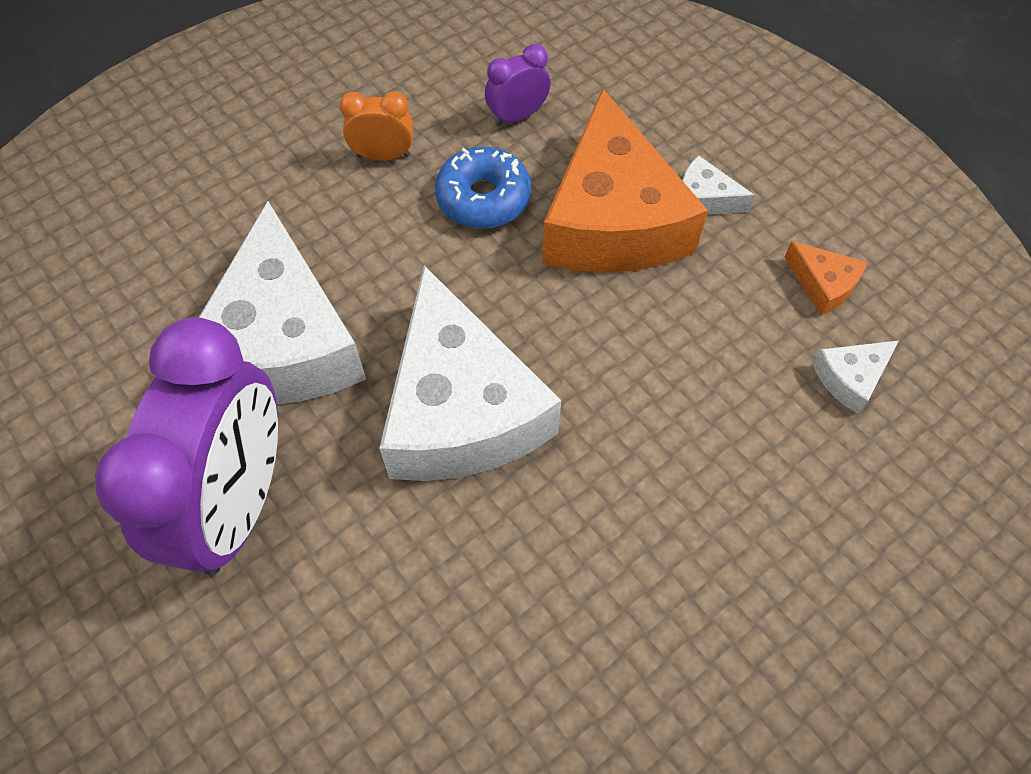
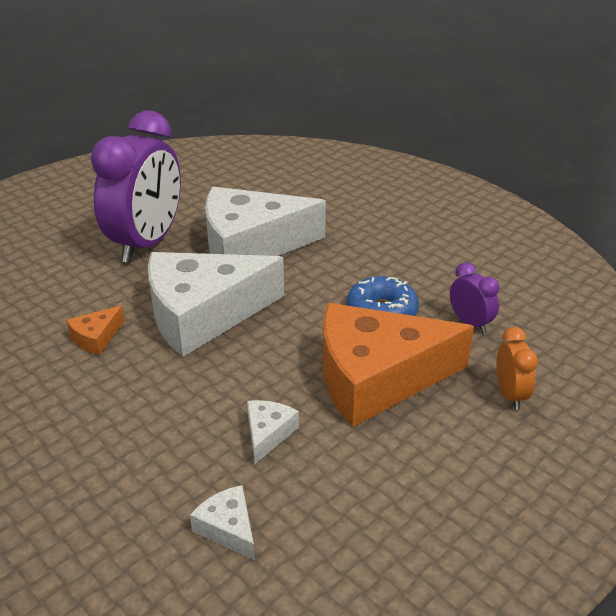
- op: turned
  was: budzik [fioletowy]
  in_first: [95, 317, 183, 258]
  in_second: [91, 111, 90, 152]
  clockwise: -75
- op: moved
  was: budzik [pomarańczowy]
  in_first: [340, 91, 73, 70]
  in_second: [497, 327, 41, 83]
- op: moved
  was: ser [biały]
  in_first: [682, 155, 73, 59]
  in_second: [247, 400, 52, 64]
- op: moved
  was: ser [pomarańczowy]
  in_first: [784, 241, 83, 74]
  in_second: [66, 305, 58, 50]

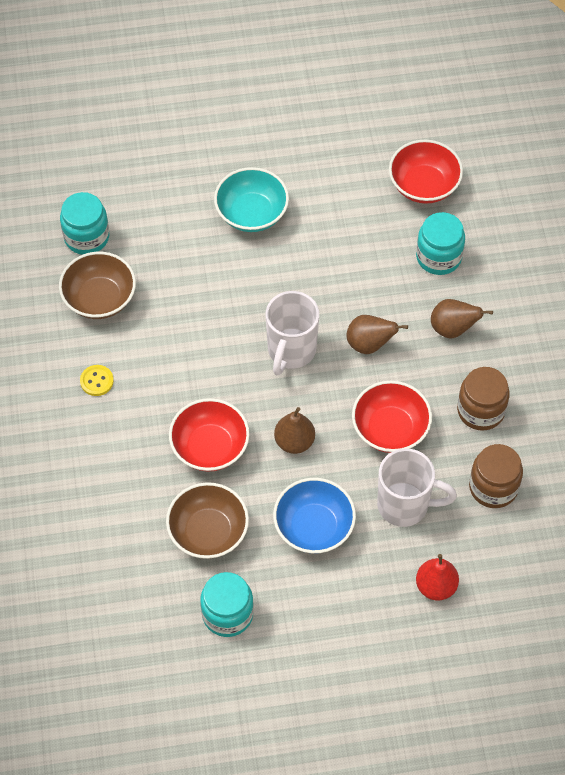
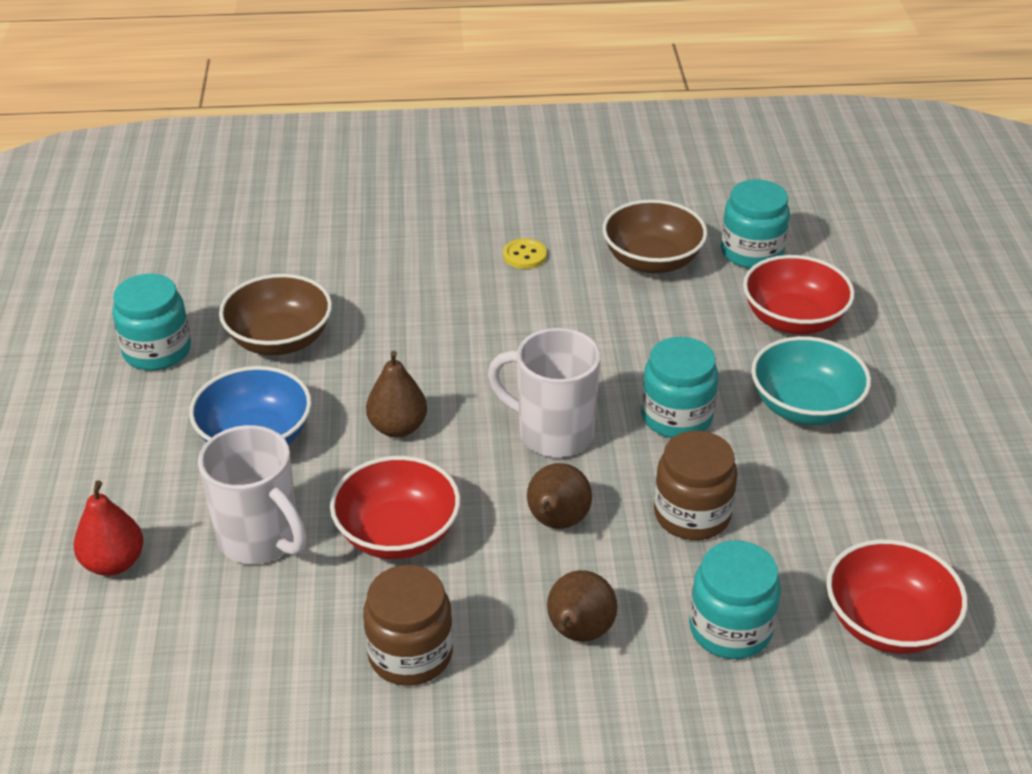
- op: moved
  was: miska [czerwony]
  in_first: [169, 398, 81, 73]
  in_second: [743, 255, 112, 79]
- op: turned
  was: kubek [biały]
  in_first: [377, 448, 80, 79]
  in_second: [198, 425, 109, 139]
  clockwise: -60
- op: moved
  was: słoik [brązowy]
  in_first: [469, 444, 54, 64]
  in_second: [654, 431, 84, 109]
- op: added
  now: słoik [turkusowy]
  in_second: [641, 337, 77, 101]

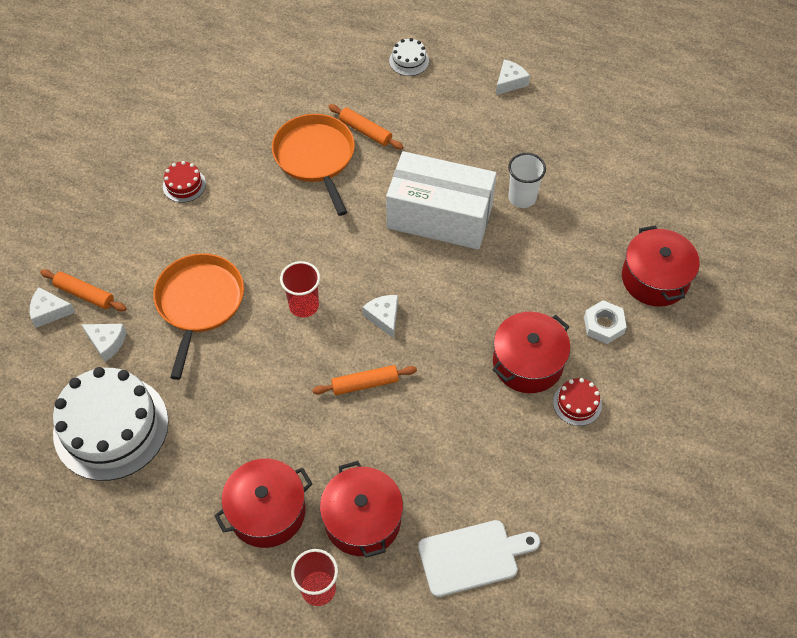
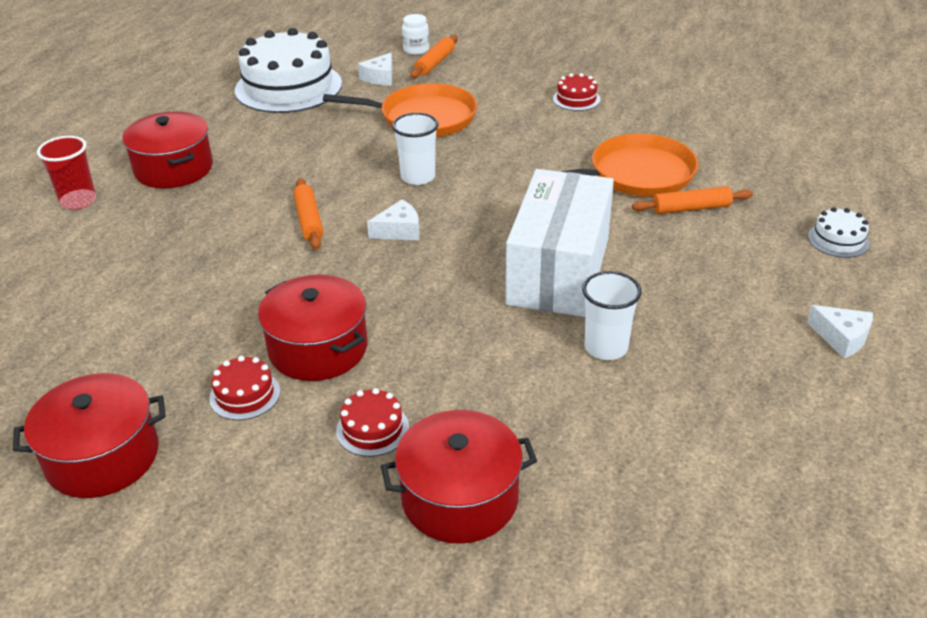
- op: replaced
  was: ser [biały]
  now: słoik [biały]
  in_first: [30, 287, 46, 41]
  in_second: [402, 14, 27, 41]
- op: recoloured
  was: szklanka [czerwony]
  now: szklanka [biały]
  in_first: [280, 261, 40, 57]
  in_second: [392, 113, 46, 72]
- op: moved
  was: garnek [czerwony]
  in_first: [320, 461, 83, 97]
  in_second: [13, 373, 153, 125]
- op: turned
  was: wałek do ciasta [pomarańczowy]
  in_first: [328, 104, 75, 46]
  in_second: [632, 186, 121, 28]
  clockwise: 45
- op: removed
  was: deska do krojenia [biały]
  in_first: [418, 520, 122, 77]
- op: replaced
  was: nakrętka [biały]
  now: tort [czerwony]
  in_first: [584, 300, 43, 44]
  in_second: [336, 388, 73, 69]

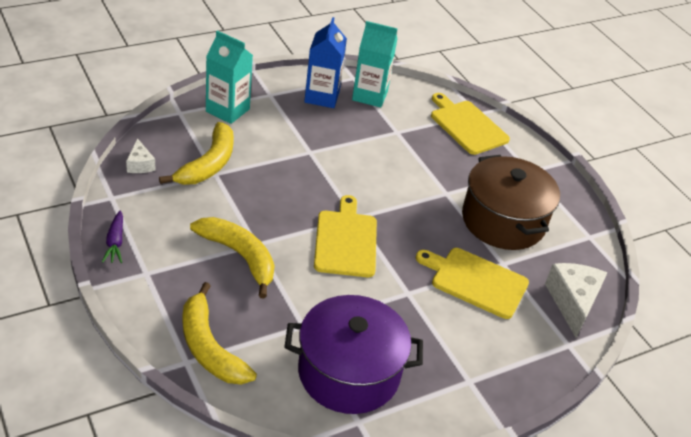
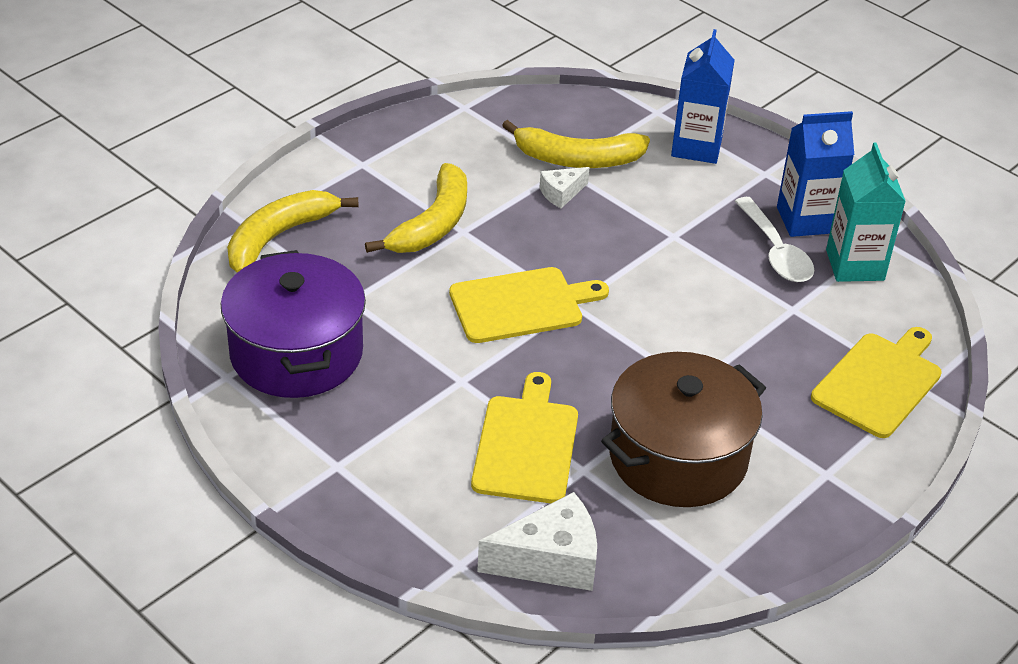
- op: removed
  was: marchewka [fioletowy]
  in_first: [102, 210, 21, 53]
- op: moved
  was: ser [biały]
  in_first: [126, 138, 30, 35]
  in_second: [539, 167, 51, 41]
- op: recoloured
  was: karton mleka [turkusowy]
  now: karton mleka [niebieski]
  in_first: [206, 30, 47, 94]
  in_second: [671, 29, 64, 135]
- op: added
  now: łyżka [biały]
  in_second: [735, 197, 80, 85]

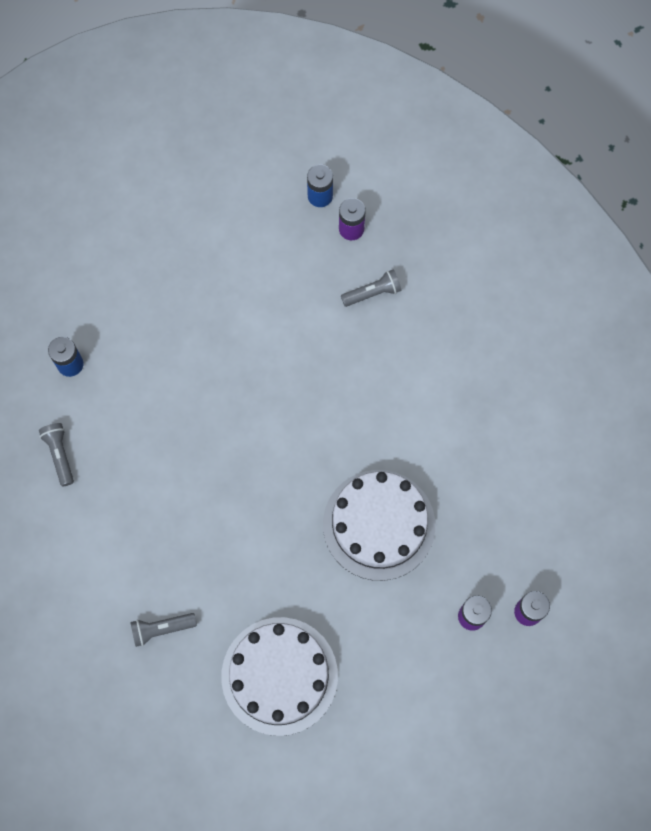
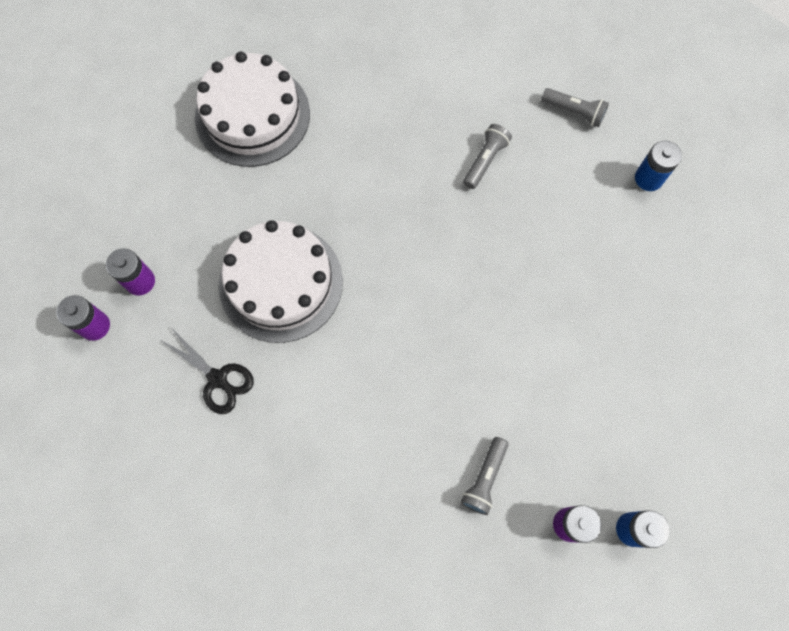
- op: moved
  was: latarka [szary]
  in_first: [130, 613, 67, 34]
  in_second: [463, 124, 49, 65]
- op: added
  now: nożyczki [czarny]
  in_second: [162, 329, 92, 85]

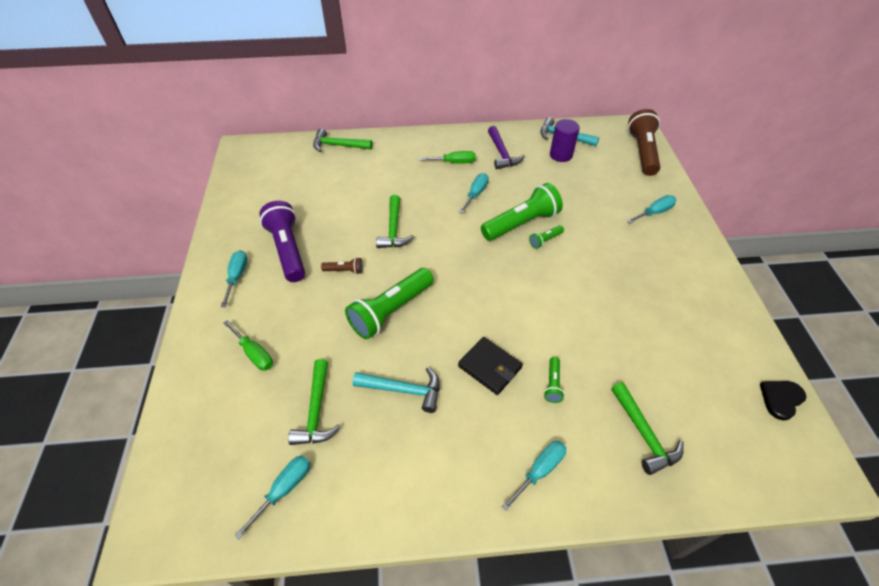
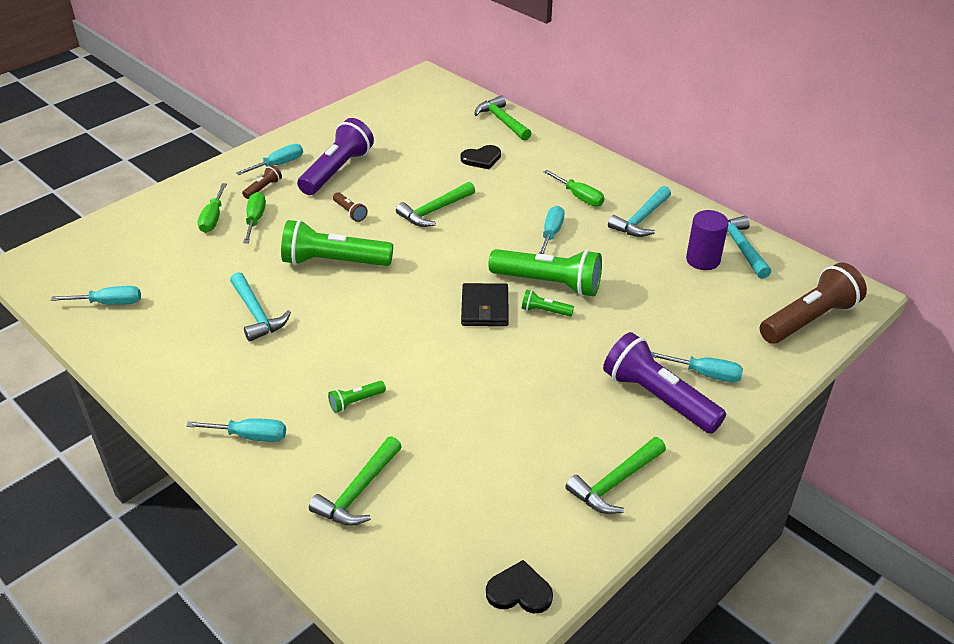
- op: moved
  was: młotek [zielony]
  in_first: [288, 359, 52, 86]
  in_second: [565, 437, 101, 77]
- op: moved
  was: portfel [czarny]
  in_first: [458, 337, 65, 58]
  in_second: [461, 283, 48, 43]
- op: turned
  was: śrubokręt [turkusowy]
  in_first: [459, 173, 30, 40]
  in_second: [539, 206, 26, 48]
  clockwise: -60
- op: recoloured
  was: młotek [fioletowy]
  now: młotek [turkusowy]
  in_first: [488, 126, 36, 43]
  in_second: [608, 186, 63, 51]
- op: added
  now: latarka [brązowy]
  in_second: [242, 165, 40, 34]
- op: added
  now: śrubokręt [zielony]
  in_second: [243, 192, 23, 51]
- op: added
  now: serce [czarny]
  in_second: [460, 145, 41, 24]
- op: added
  now: latarka [fioletowy]
  in_second: [603, 332, 123, 102]

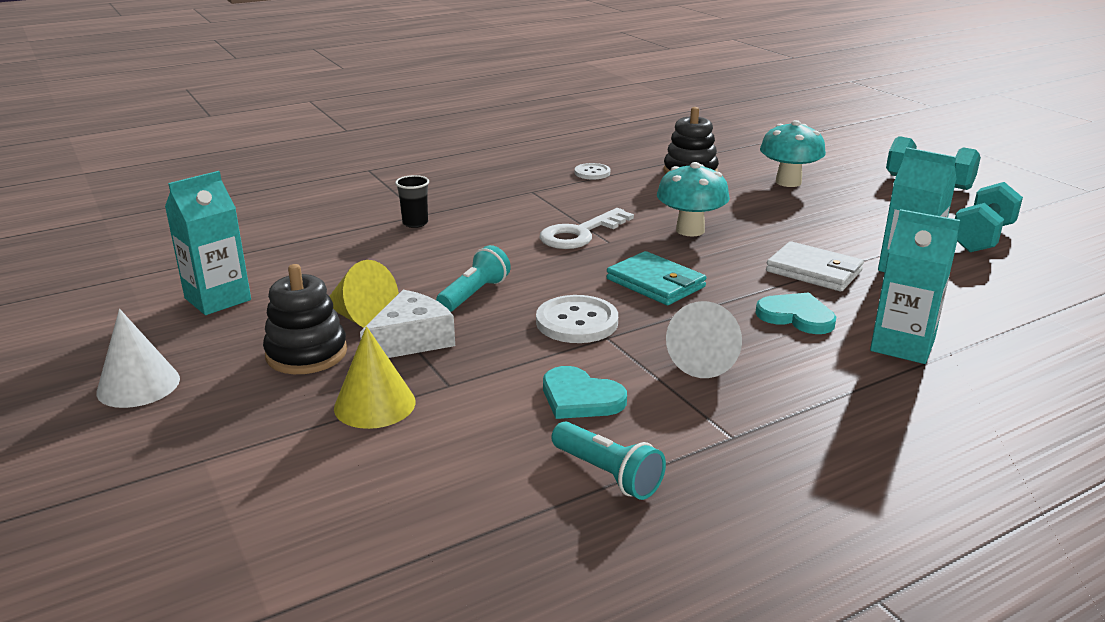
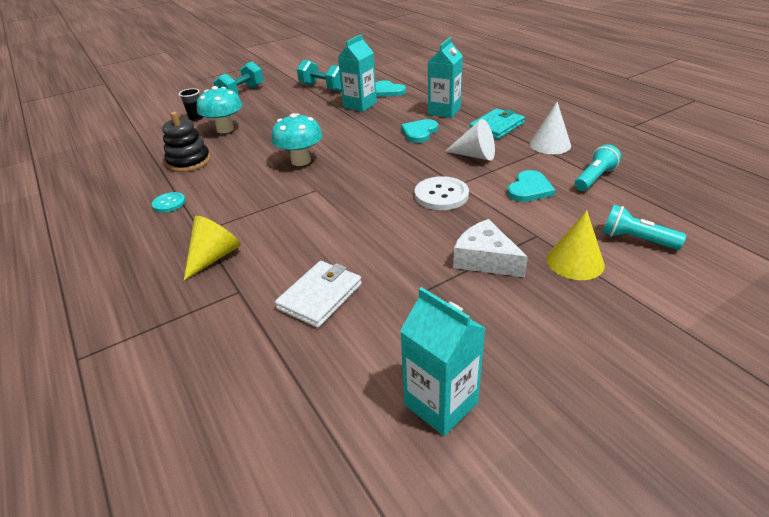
- op: moved
  was: stożek [biały]
  in_first: [96, 309, 84, 99]
  in_second: [530, 102, 41, 52]
- op: removed
  was: zabawka nakładanka [czarny]
  in_first: [263, 264, 84, 110]
- op: moved
  was: stożek [żółty]
  in_first: [330, 260, 69, 68]
  in_second: [184, 216, 57, 64]
- op: moved
  was: szklanka [czarny]
  in_first: [395, 175, 34, 53]
  in_second: [179, 88, 24, 33]
- op: moved
  was: latarka [turkusowy]
  in_first: [436, 245, 75, 67]
  in_second: [602, 205, 84, 45]
- op: removed
  was: klucz [biały]
  in_first: [540, 208, 94, 41]
- op: recoloured
  was: guzik [biały]
  now: guzik [turkusowy]
  in_first: [575, 163, 35, 17]
  in_second: [152, 192, 34, 20]
- op: moved
  was: portfel [turkusowy]
  in_first: [606, 251, 101, 54]
  in_second: [469, 108, 56, 31]
- op: moved
  was: portfel [biały]
  in_first: [766, 241, 98, 50]
  in_second: [275, 261, 87, 67]
- op: added
  now: serce [turkusowy]
  in_second: [376, 80, 30, 17]

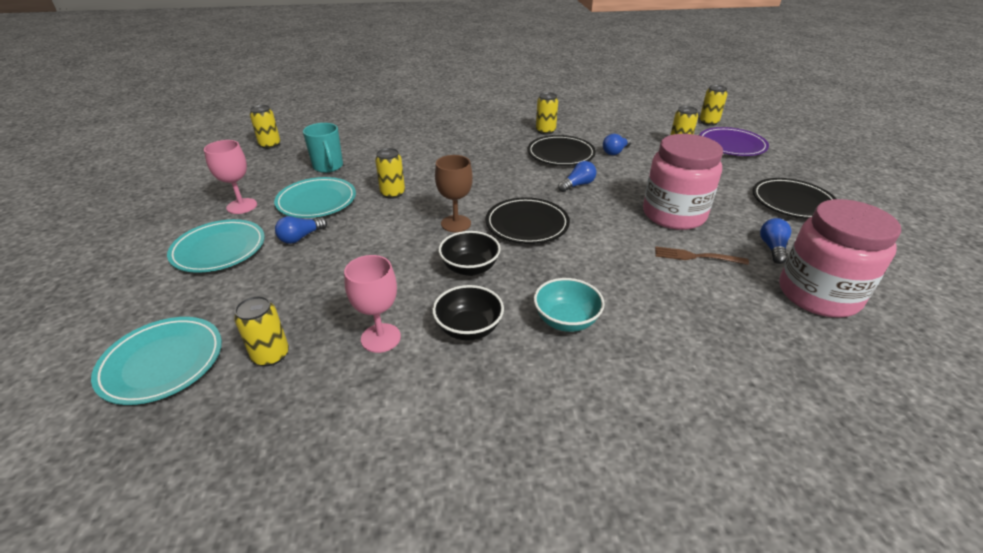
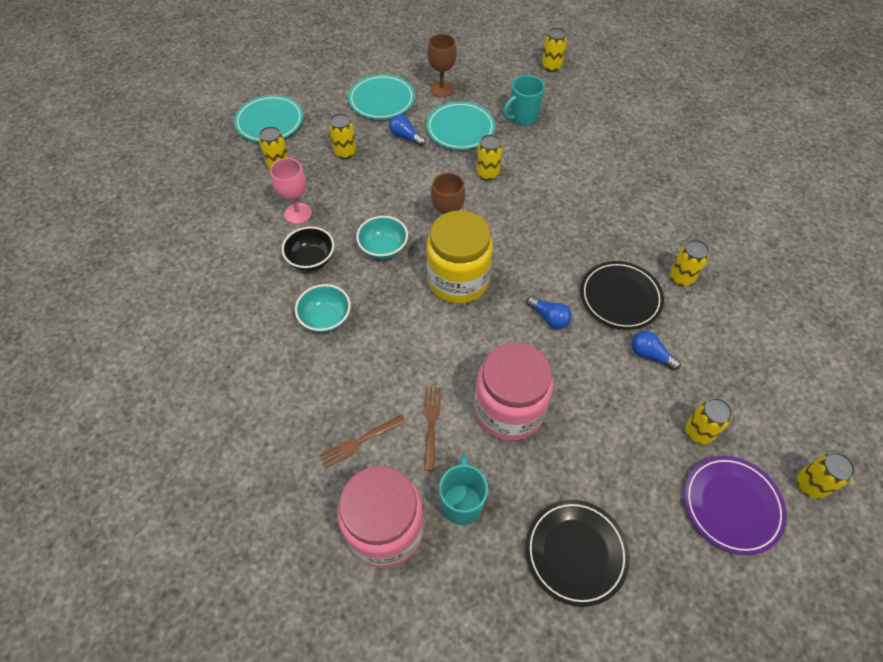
- op: recoloured
  was: kielich [różowy]
  now: kielich [brązowy]
  in_first: [204, 140, 53, 74]
  in_second: [427, 34, 30, 63]
- op: recoloured
  was: miska [czarny]
  now: miska [turkusowy]
  in_first: [438, 231, 63, 45]
  in_second: [356, 216, 52, 44]
- op: replaced
  was: talerz [czarny]
  now: słoik [żółty]
  in_first: [486, 197, 84, 47]
  in_second: [426, 210, 67, 94]
- op: replaced
  was: żarówka [niebieski]
  now: kubek [turkusowy]
  in_first: [760, 218, 31, 46]
  in_second: [439, 455, 49, 70]
- op: added
  now: widelec [brązowy]
  in_second: [319, 414, 87, 54]
- op: added
  now: puszka [żółty]
  in_second: [329, 113, 27, 46]

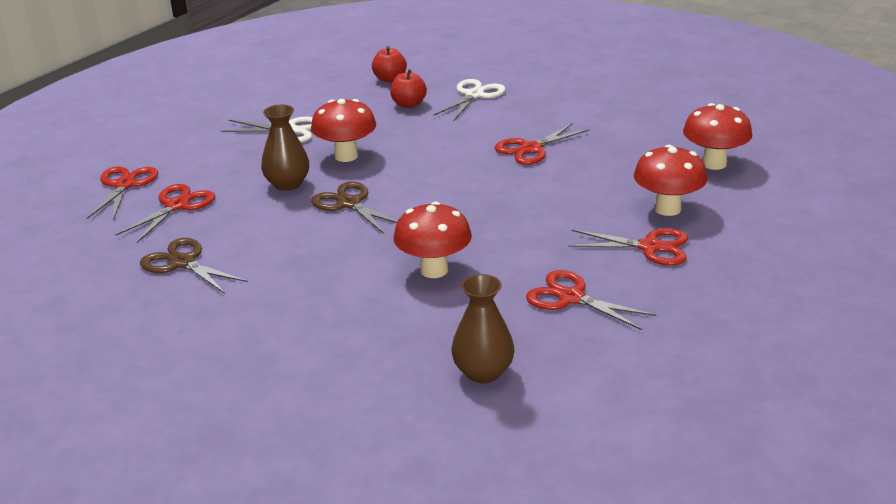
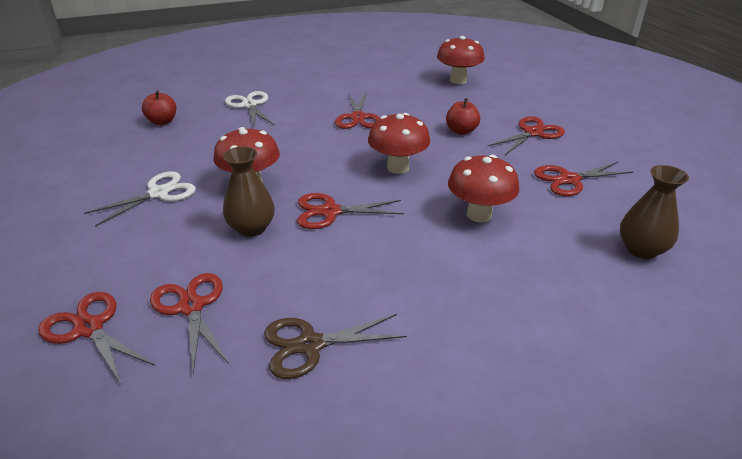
- op: recoloured
  was: nożyczki [brązowy]
  now: nożyczki [czerwony]
  in_first: [311, 181, 87, 54]
  in_second: [297, 193, 107, 36]
- op: moved
  was: jabłko [czerwony]
  in_first: [390, 69, 37, 39]
  in_second: [446, 98, 34, 37]
- op: moved
  was: grzyb [czerwony]
  in_first: [634, 145, 74, 71]
  in_second: [368, 113, 62, 61]

